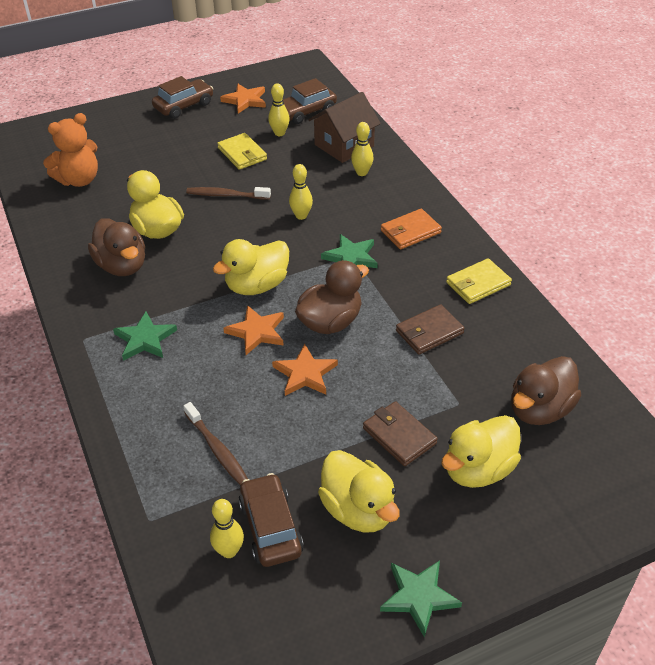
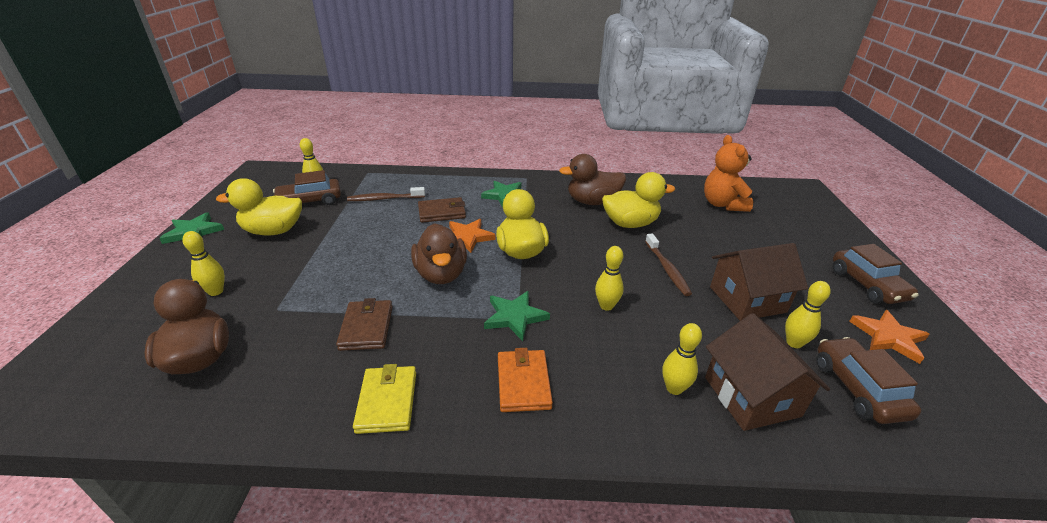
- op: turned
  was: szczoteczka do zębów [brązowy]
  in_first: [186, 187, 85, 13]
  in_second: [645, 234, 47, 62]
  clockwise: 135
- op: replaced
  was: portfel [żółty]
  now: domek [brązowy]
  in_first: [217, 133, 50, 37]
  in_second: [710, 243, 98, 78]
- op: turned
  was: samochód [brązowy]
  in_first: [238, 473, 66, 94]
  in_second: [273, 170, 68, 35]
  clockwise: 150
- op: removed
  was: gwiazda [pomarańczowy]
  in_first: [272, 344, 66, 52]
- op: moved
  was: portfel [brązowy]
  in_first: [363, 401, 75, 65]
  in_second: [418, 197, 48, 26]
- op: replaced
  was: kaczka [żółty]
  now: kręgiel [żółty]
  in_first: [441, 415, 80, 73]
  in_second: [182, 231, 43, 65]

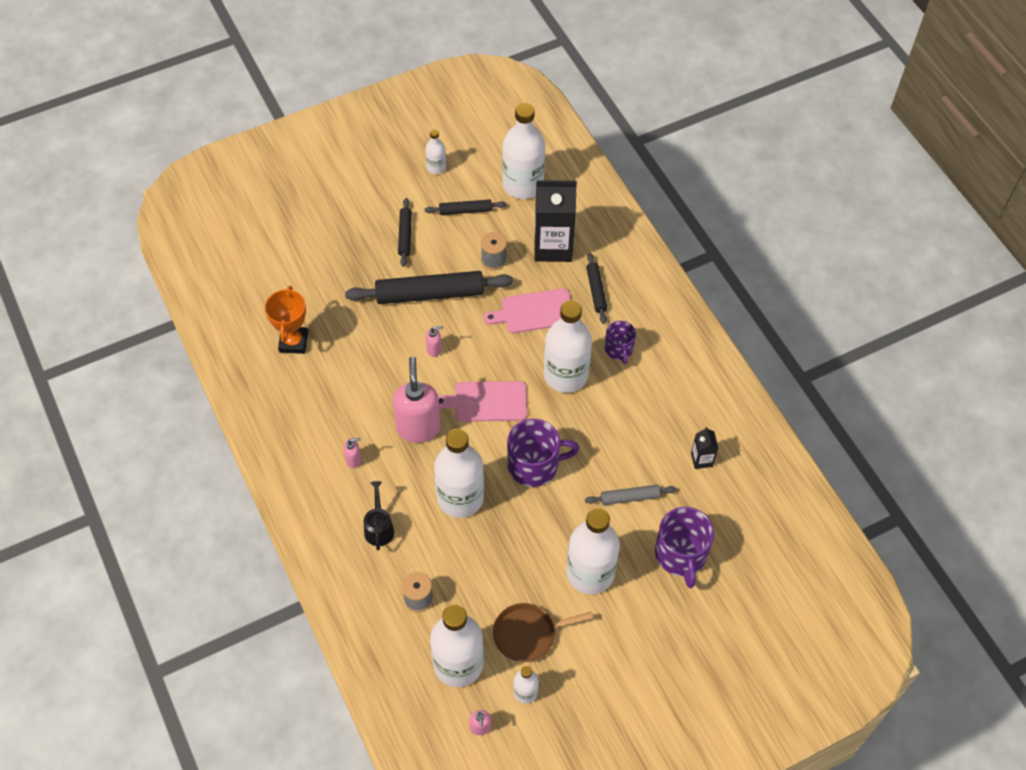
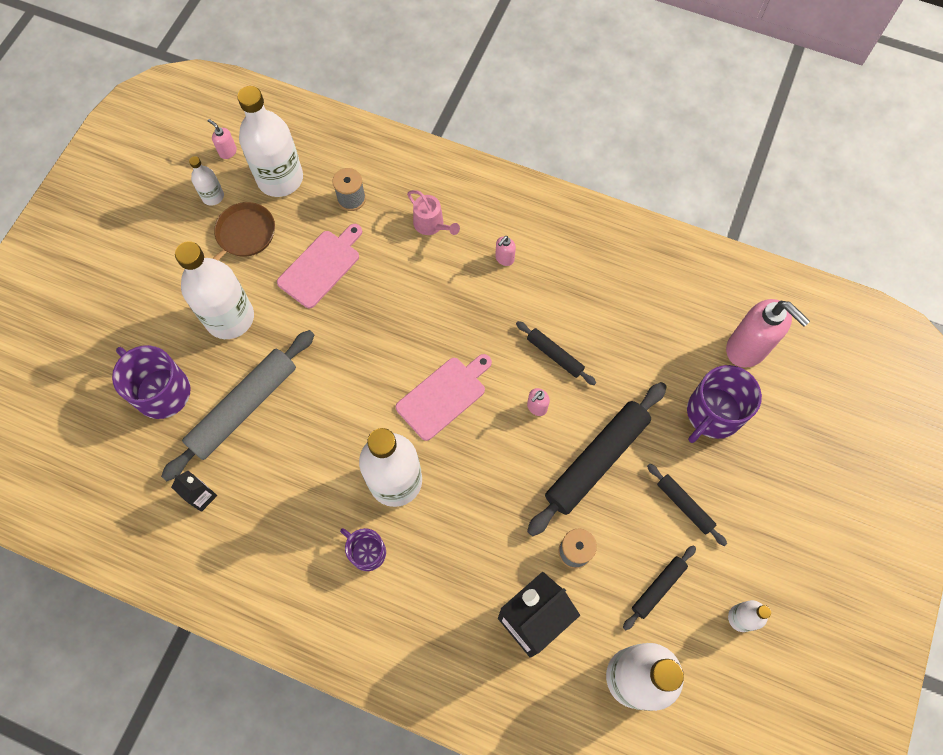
- op: removed
  was: puchar [pomarańczowy]
  in_first: [265, 286, 43, 68]
- op: recoloured
  was: konewka [czarny]
  now: konewka [różowy]
  in_first: [364, 481, 30, 70]
  in_second: [407, 190, 53, 45]
- op: moved
  was: dozownik mydła [różowy]
  in_first: [393, 357, 48, 86]
  in_second: [726, 299, 84, 69]
- op: removed
  was: butelka [biały]
  in_first: [434, 429, 50, 89]
- op: moved
  was: deska do krojenia [różowy]
  in_first: [484, 288, 87, 45]
  in_second: [277, 224, 85, 84]
- op: moved
  was: kubek [fioletowy]
  in_first: [507, 419, 72, 68]
  in_second: [687, 365, 75, 78]
- op: resized
  was: wałek do ciasta [szary]
  in_first: [585, 485, 91, 20]
  in_second: [161, 330, 153, 151]
  ratio: 1.97
- op: moved
  was: wałek do ciasta [czarny]
  in_first: [586, 252, 21, 72]
  in_second: [516, 321, 80, 64]

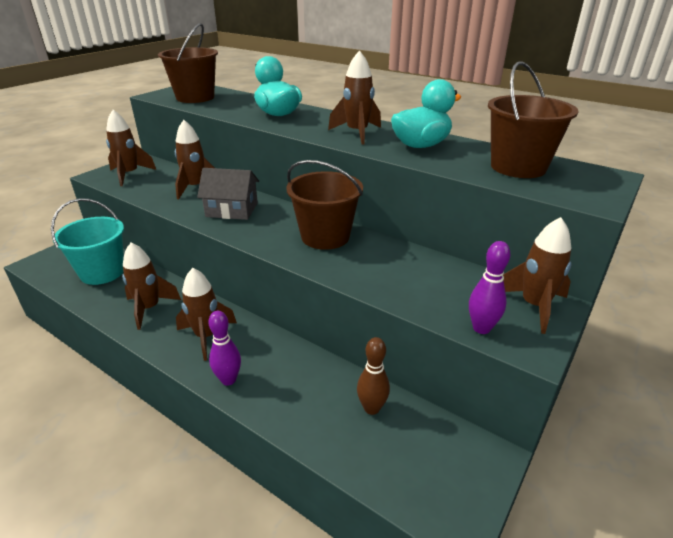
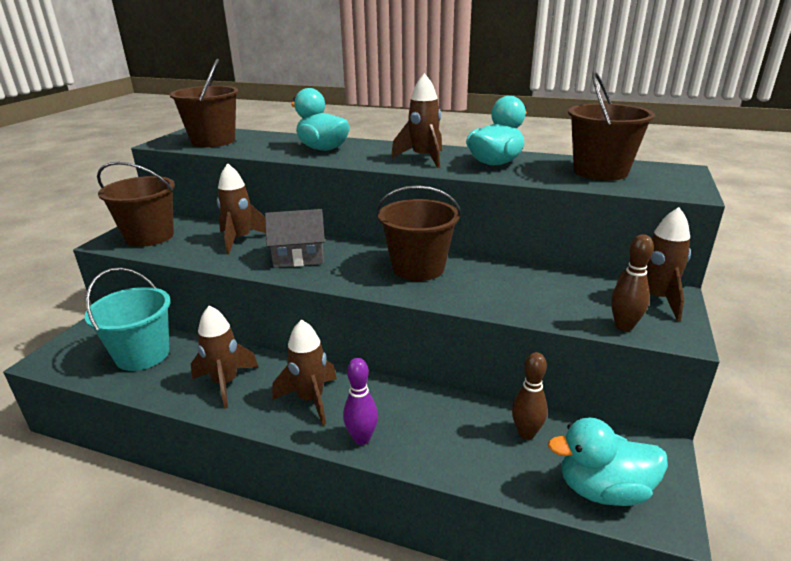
- op: replaced
  was: rakieta [brązowy]
  now: wiadro [brązowy]
  in_first: [106, 110, 50, 76]
  in_second: [97, 162, 78, 85]
- op: recoloured
  was: kręgiel [fioletowy]
  now: kręgiel [brązowy]
  in_first: [469, 241, 41, 93]
  in_second: [611, 235, 43, 96]
- op: added
  now: kaczka [turkusowy]
  in_second: [548, 418, 120, 88]

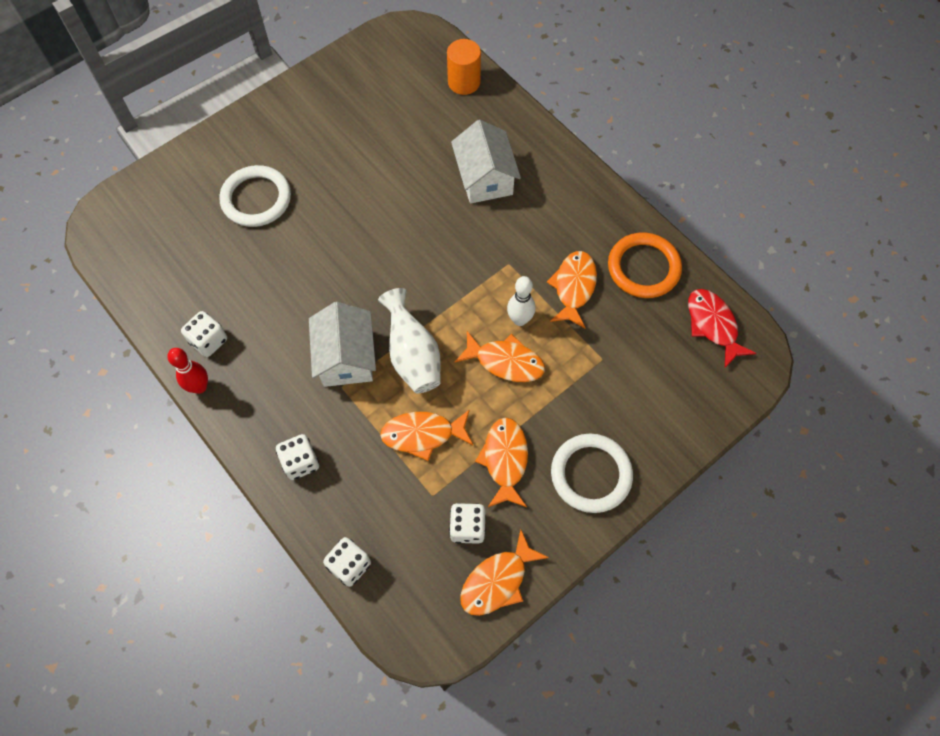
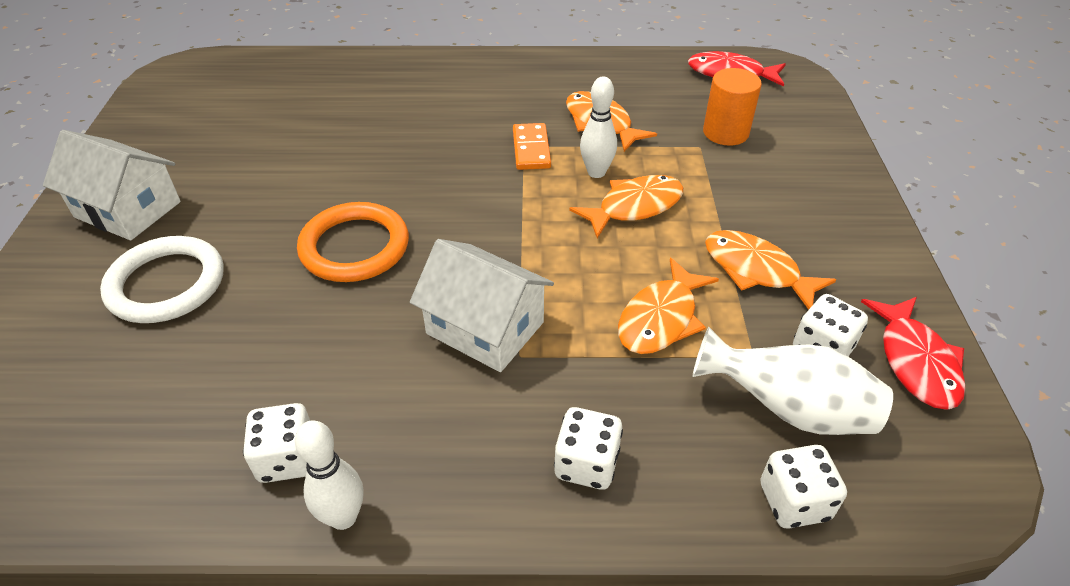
- op: recoloured
  was: kręgiel [czerwony]
  now: kręgiel [biały]
  in_first: [167, 348, 41, 46]
  in_second: [295, 420, 68, 110]
- op: moved
  was: wazon [biały]
  in_first: [378, 288, 63, 105]
  in_second: [693, 327, 200, 108]
- op: moved
  was: walec [pomarańczowy]
  in_first: [447, 39, 34, 56]
  in_second: [703, 68, 59, 78]
- op: moved
  was: domek [biały]
  in_first: [451, 120, 70, 84]
  in_second: [43, 130, 138, 110]
- op: recoloured
  was: ryba [pomarańczowy]
  now: ryba [czerwony]
  in_first: [460, 530, 89, 86]
  in_second: [861, 297, 105, 113]
- op: removed
  was: pierścień [biały]
  in_first: [551, 434, 82, 79]
- op: moved
  was: pierścień [pomarańczowy]
  in_first: [608, 232, 74, 66]
  in_second: [297, 202, 112, 80]
- op: added
  now: kostka domina [pomarańczowy]
  in_second: [513, 123, 38, 47]

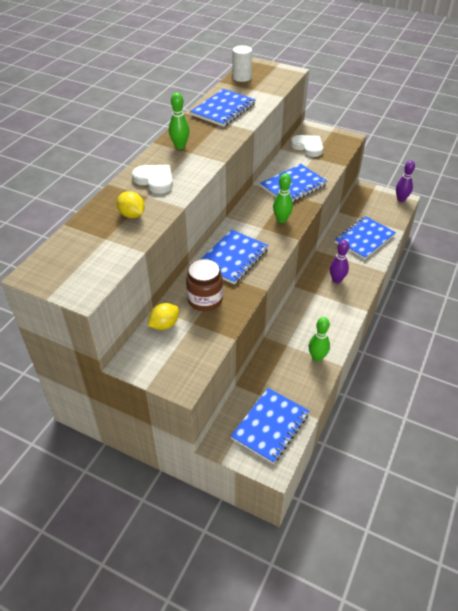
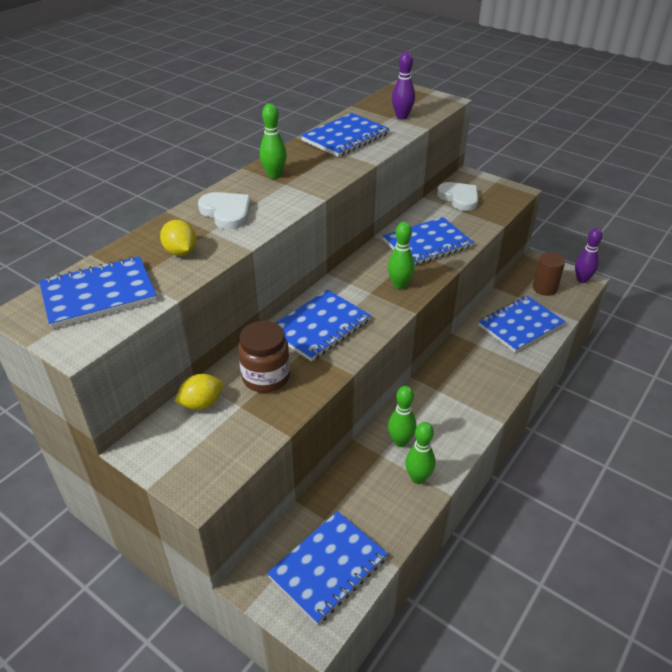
- op: removed
  was: walec [biały]
  in_first: [232, 45, 20, 37]
- op: moved
  was: kręgiel [fioletowy]
  in_first: [330, 240, 19, 43]
  in_second: [392, 51, 23, 68]
- op: added
  now: zeszyt [niebieski]
  in_second: [39, 256, 118, 72]
- op: added
  now: kręgiel [zielony]
  in_second: [388, 386, 29, 61]
- op: added
  now: walec [brązowy]
  in_second: [533, 252, 32, 44]

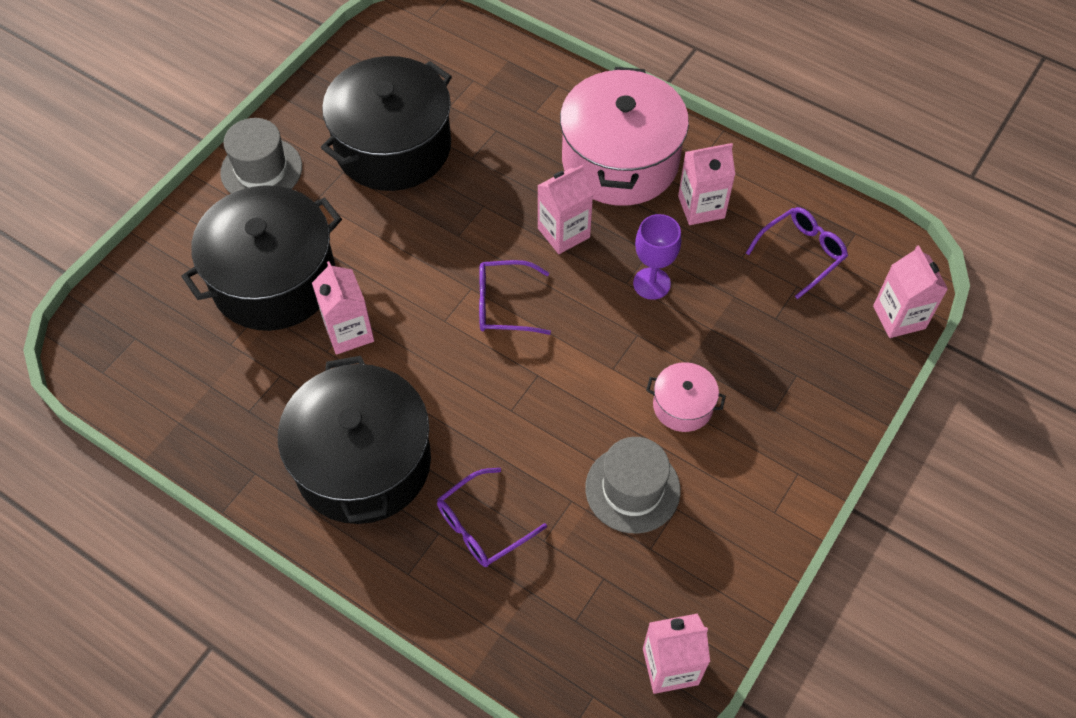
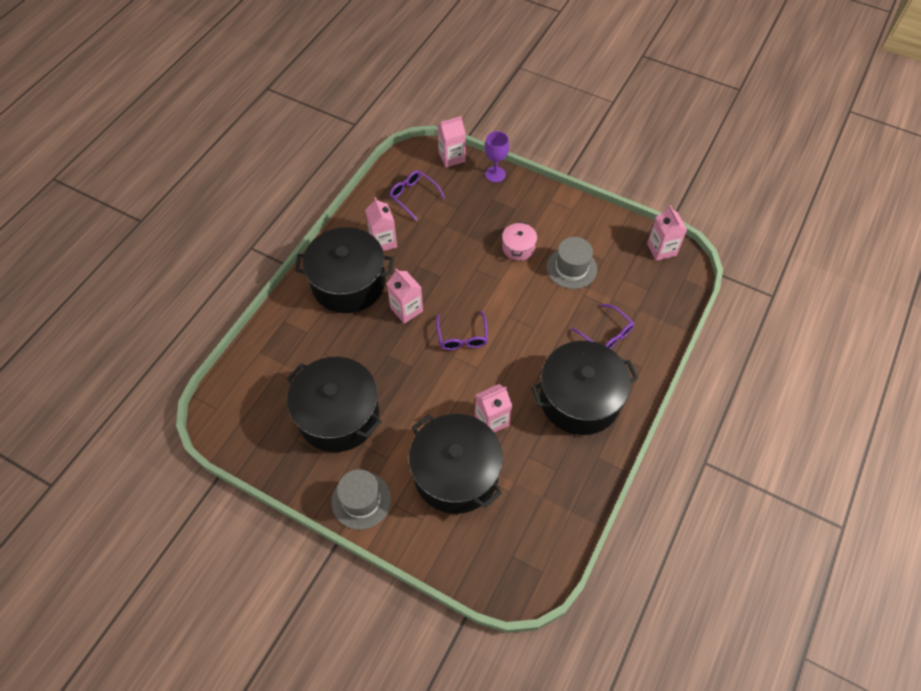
- op: recoloured
  was: garnek [różowy]
  now: garnek [czarny]
  in_first: [560, 67, 129, 139]
  in_second: [295, 227, 99, 86]
- op: moved
  was: kielich [fioletowy]
  in_first: [633, 214, 48, 86]
  in_second: [485, 131, 24, 51]

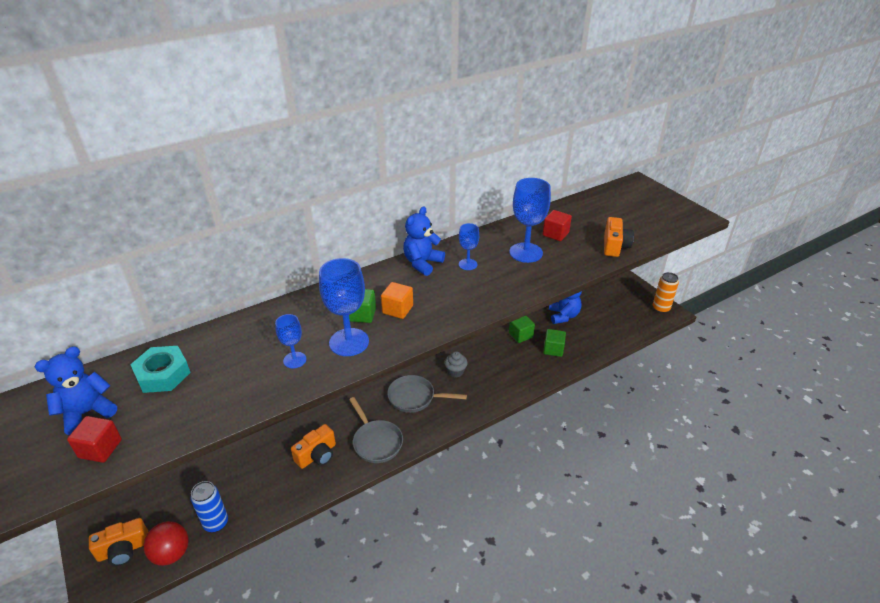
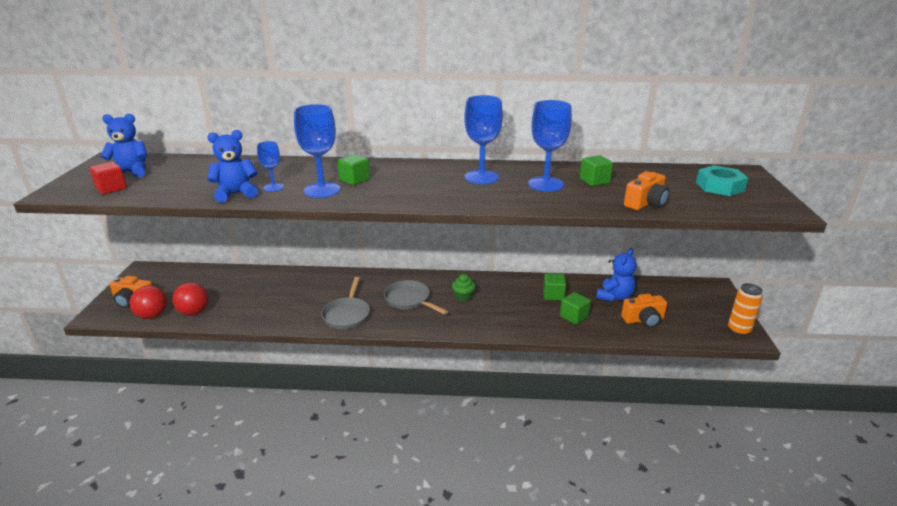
- op: moved
  was: nakrętka [turkusowy]
  in_first: [130, 346, 61, 47]
  in_second: [696, 165, 52, 31]
- op: replaced
  was: puszka [niebieski]
  now: piłka [czerwony]
  in_first: [191, 481, 37, 51]
  in_second: [172, 282, 37, 34]
- op: moved
  was: aparat fotograficzny [pomarańczowy]
  in_first: [291, 424, 45, 45]
  in_second: [621, 294, 46, 34]
- op: removed
  was: sześcian [pomarańczowy]
  in_first: [381, 282, 32, 37]
- op: moved
  was: miś [niebieski]
  in_first: [403, 207, 42, 69]
  in_second: [207, 130, 51, 72]
- op: recoloured
  was: muffinka [szary]
  now: muffinka [zielony]
  in_first: [444, 352, 24, 25]
  in_second: [452, 274, 24, 28]
- op: resized
  was: kielich [niebieski]
  in_first: [459, 223, 20, 47]
  in_second: [464, 95, 39, 89]
  ratio: 1.8
- op: recoloured
  was: sześcian [czerwony]
  now: sześcian [zielony]
  in_first: [543, 210, 29, 31]
  in_second: [580, 155, 33, 31]

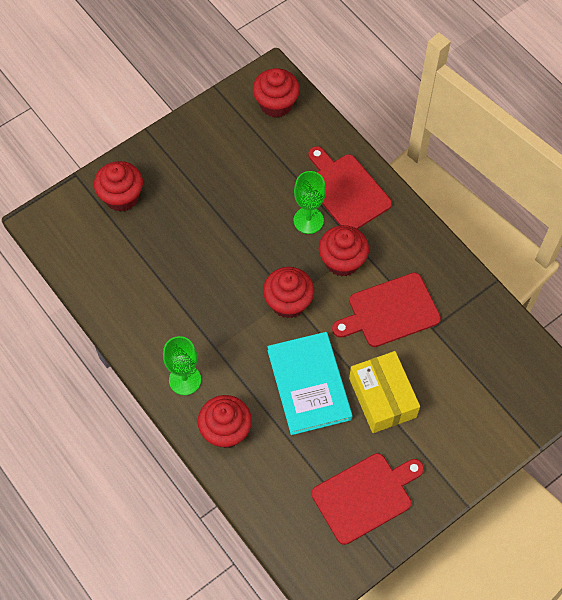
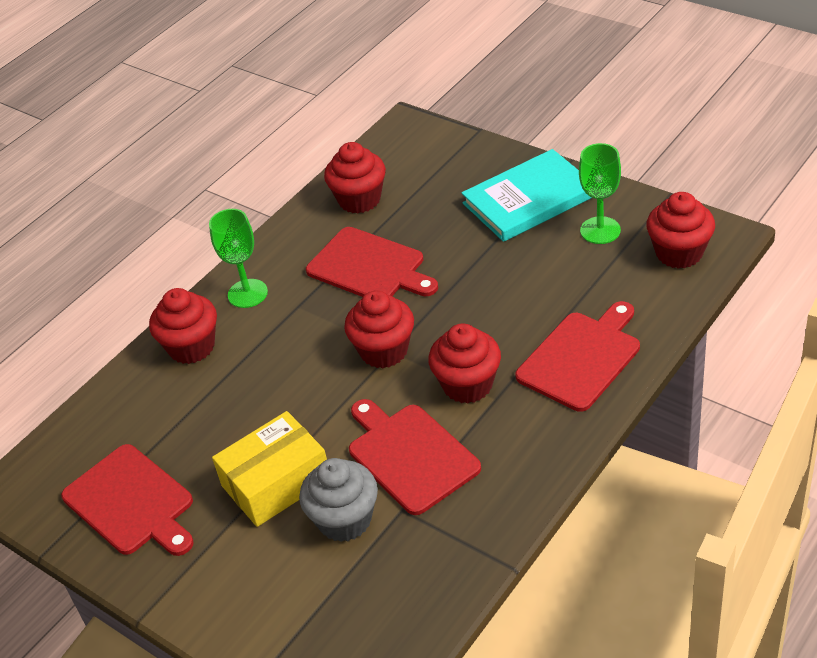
- op: moved
  was: muffinka [czerwony]
  in_first: [94, 161, 49, 51]
  in_second: [324, 142, 62, 72]
- op: moved
  was: książka [turkusowy]
  in_first: [267, 332, 85, 103]
  in_second: [461, 149, 131, 93]
- op: moved
  was: kielich [zielony]
  in_first: [294, 171, 32, 63]
  in_second: [579, 143, 42, 101]
- op: added
  now: muffinka [szary]
  in_second: [299, 458, 79, 84]
- op: added
  now: deska do krojenia [czerwony]
  in_second: [306, 227, 132, 70]

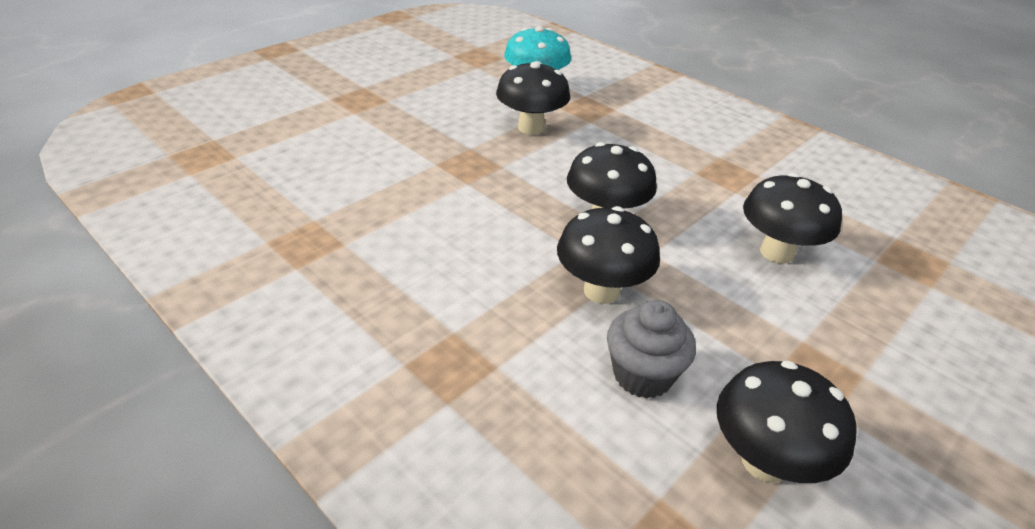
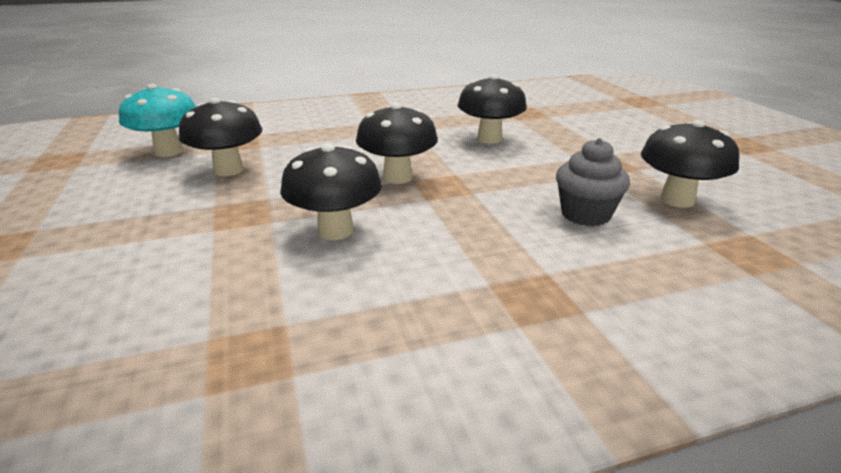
- op: moved
  was: grzyb [czarny]
  in_first: [557, 206, 103, 98]
  in_second: [280, 143, 102, 97]

